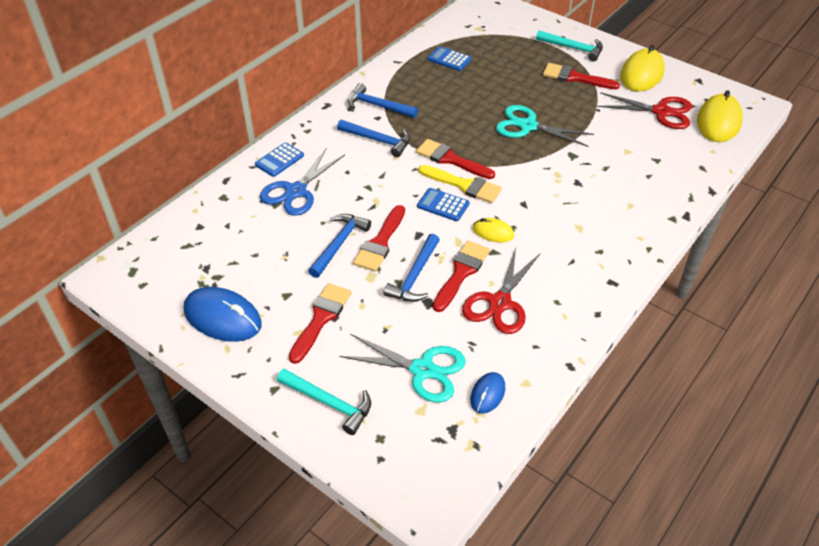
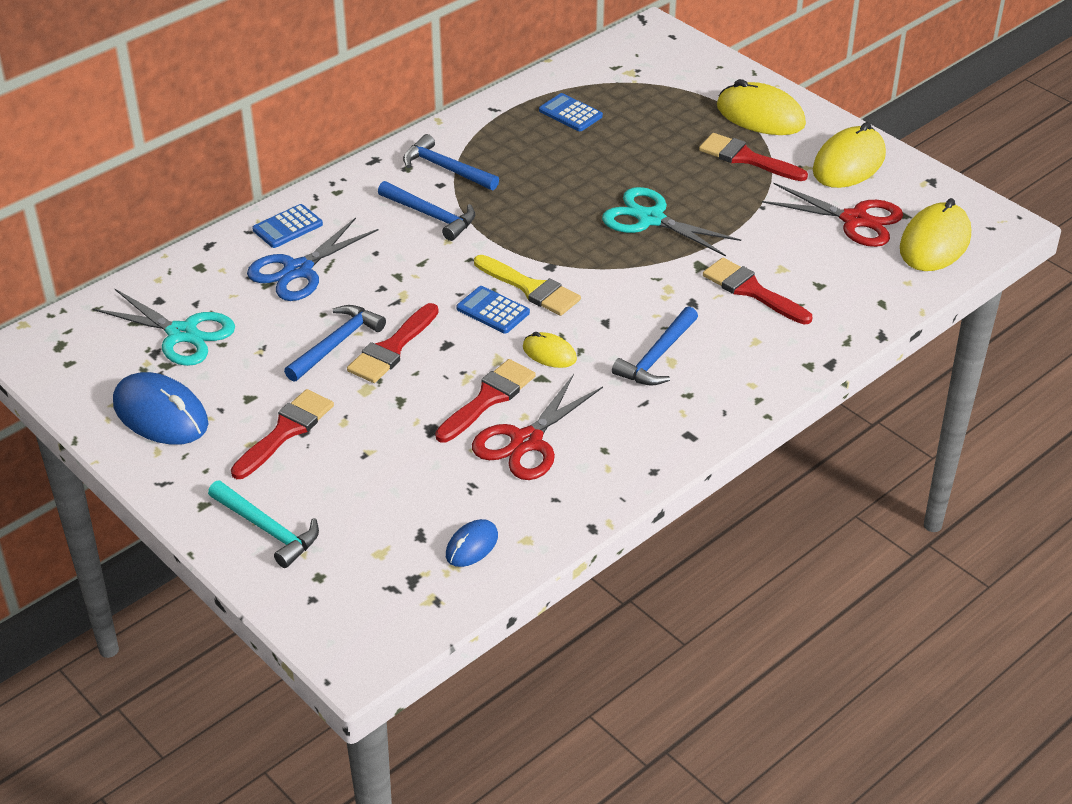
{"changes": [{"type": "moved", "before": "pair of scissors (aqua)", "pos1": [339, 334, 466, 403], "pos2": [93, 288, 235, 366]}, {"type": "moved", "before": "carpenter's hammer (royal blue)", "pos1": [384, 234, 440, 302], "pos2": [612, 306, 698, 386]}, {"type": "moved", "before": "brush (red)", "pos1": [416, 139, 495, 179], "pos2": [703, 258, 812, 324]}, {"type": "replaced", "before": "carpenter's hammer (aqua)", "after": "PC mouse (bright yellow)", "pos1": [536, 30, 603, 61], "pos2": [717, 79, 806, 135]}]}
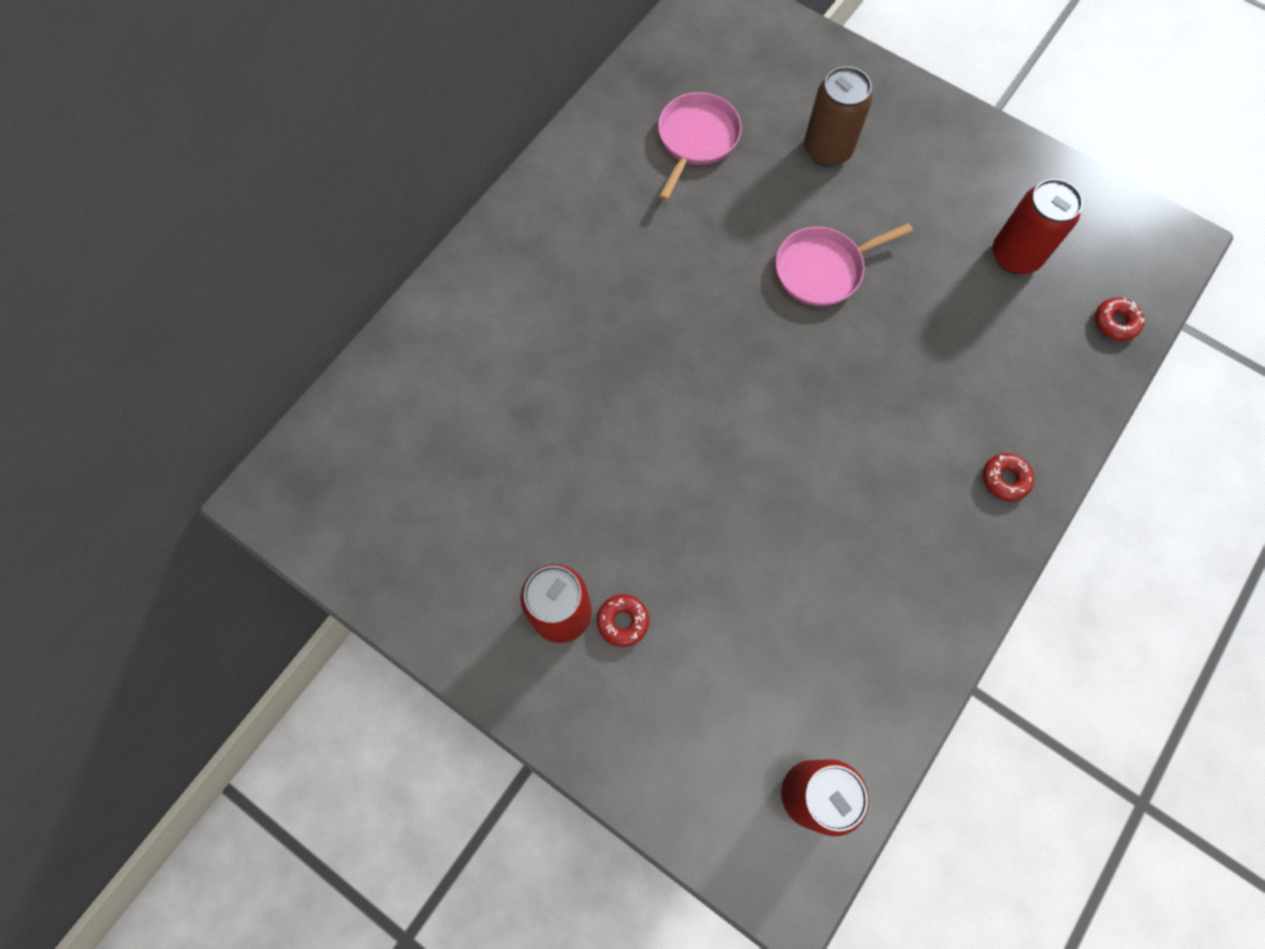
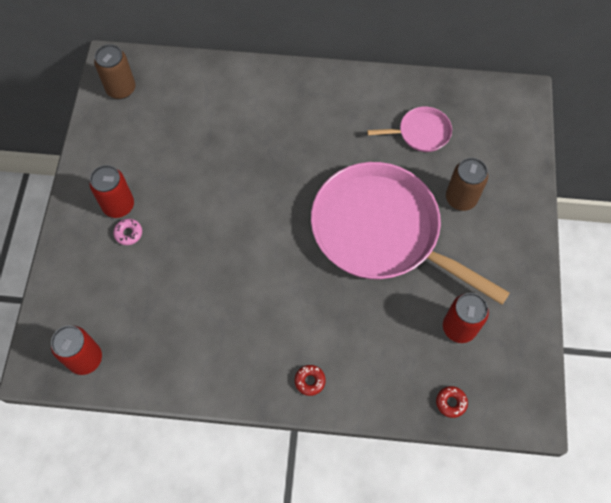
{"changes": [{"type": "added", "after": "soda can (brown)", "pos2": [94, 44, 135, 99]}, {"type": "recoloured", "before": "glazed donut (red)", "after": "glazed donut (pink)", "pos1": [597, 594, 649, 647], "pos2": [113, 219, 142, 245]}, {"type": "resized", "before": "skillet (pink)", "pos1": [776, 223, 913, 306], "pos2": [311, 162, 510, 305], "scale": 2.33}]}
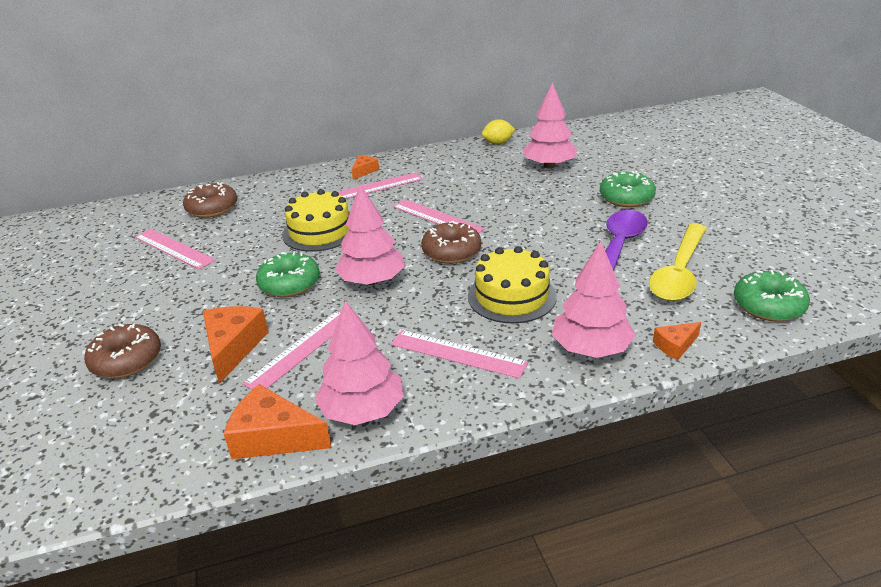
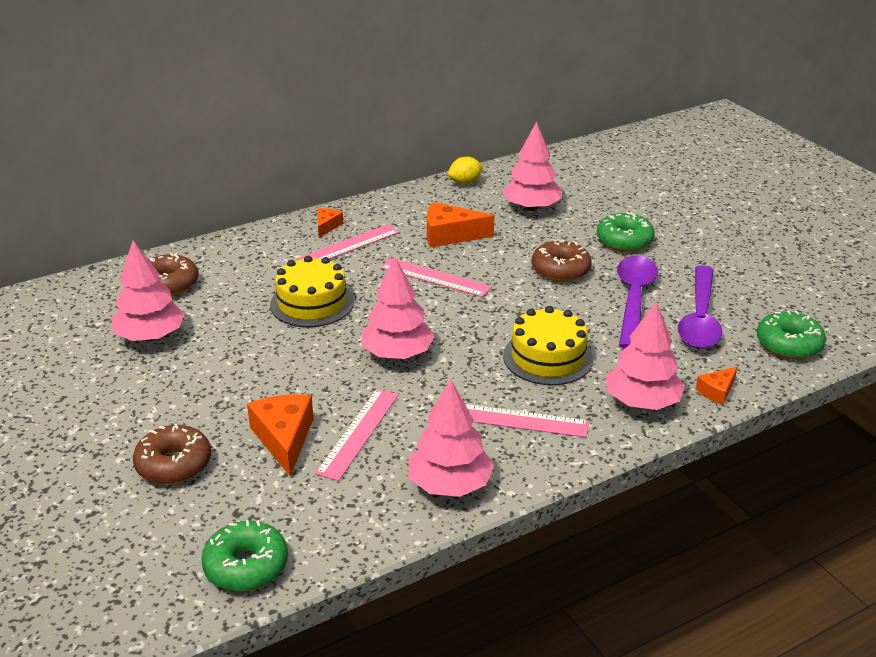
{"changes": [{"type": "moved", "before": "cheese (orange-coloured)", "pos1": [224, 384, 332, 459], "pos2": [427, 202, 494, 248]}, {"type": "moved", "before": "glazed donut (green)", "pos1": [256, 252, 320, 297], "pos2": [201, 520, 288, 592]}, {"type": "moved", "before": "glazed donut (brown)", "pos1": [421, 221, 481, 264], "pos2": [532, 239, 592, 282]}, {"type": "replaced", "before": "ruler (pink)", "after": "tree (pink)", "pos1": [135, 229, 216, 270], "pos2": [111, 240, 185, 341]}, {"type": "recoloured", "before": "teaspoon (bright yellow)", "after": "teaspoon (purple)", "pos1": [649, 223, 707, 301], "pos2": [678, 266, 723, 349]}]}
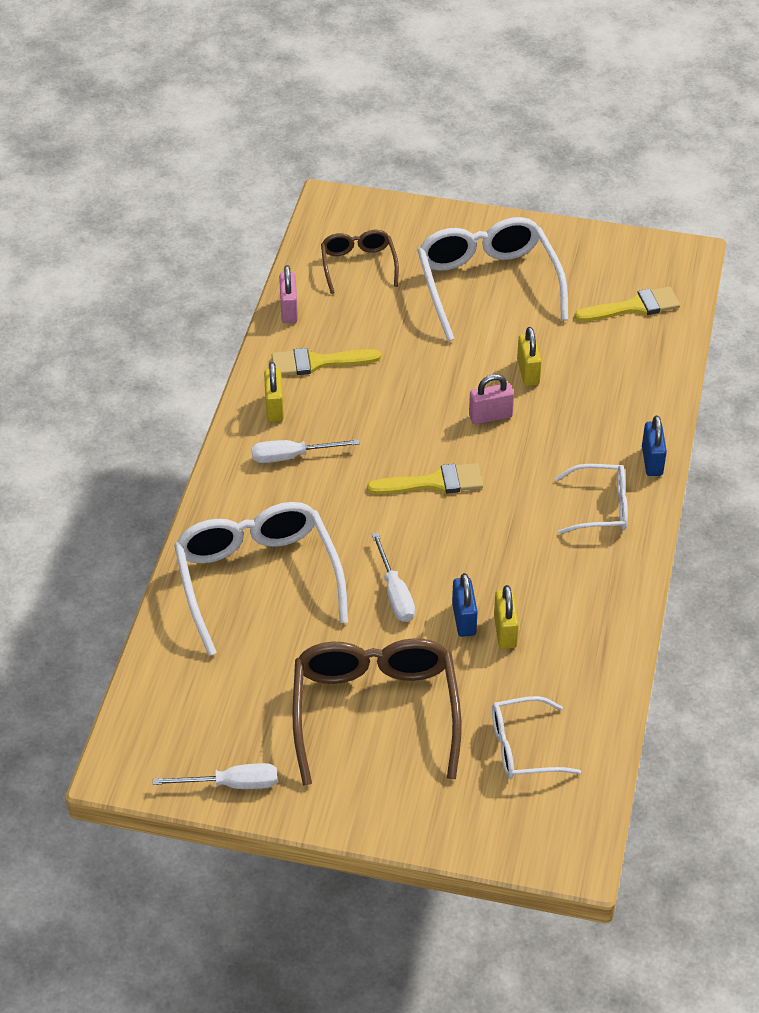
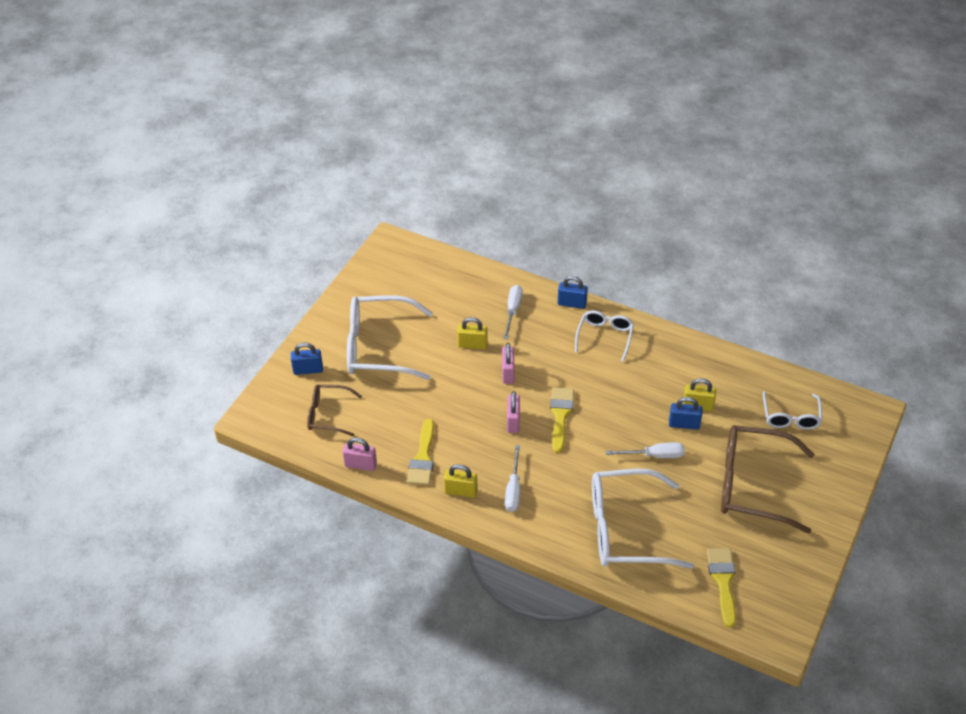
{"changes": [{"type": "added", "after": "small lock (royal blue)", "pos2": [291, 342, 323, 375]}, {"type": "added", "after": "small lock (pink)", "pos2": [507, 391, 520, 433]}, {"type": "moved", "before": "hand screwdriver (snow-white)", "pos1": [153, 763, 277, 789], "pos2": [503, 285, 523, 339]}, {"type": "moved", "before": "brush (bright yellow)", "pos1": [574, 287, 680, 322], "pos2": [707, 548, 736, 628]}]}
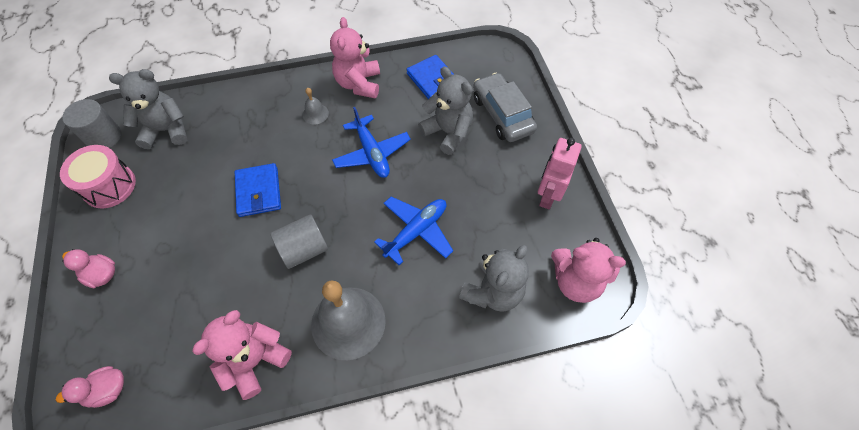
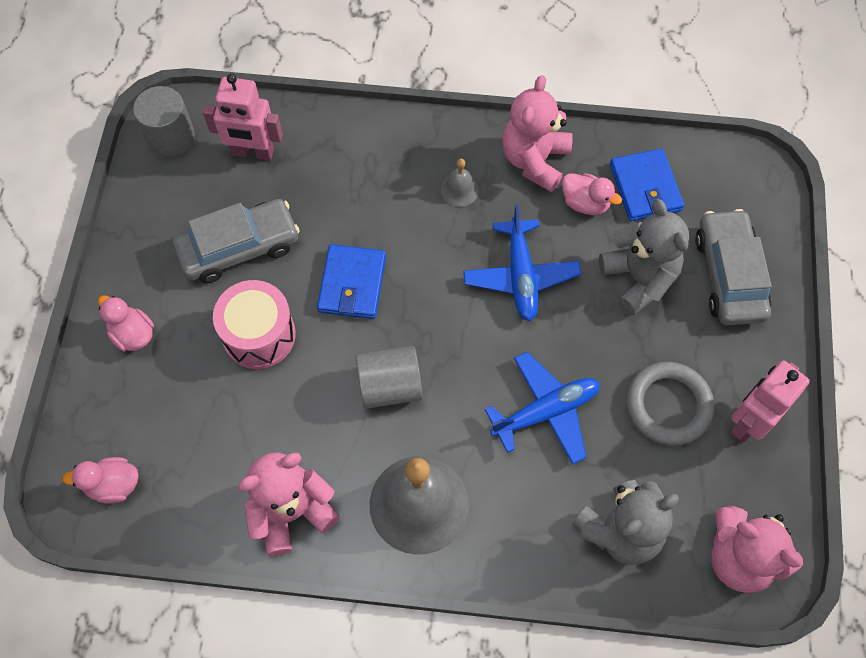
{"changes": [{"type": "added", "after": "toy car (gray)", "pos2": [173, 199, 300, 283]}, {"type": "added", "after": "toy duck (pink)", "pos2": [562, 173, 622, 215]}, {"type": "added", "after": "torus (gray)", "pos2": [626, 362, 714, 446]}, {"type": "moved", "before": "snare drum (pink)", "pos1": [60, 145, 136, 208], "pos2": [213, 280, 296, 369]}, {"type": "replaced", "before": "teddy (gray)", "after": "toy robot (pink)", "pos1": [109, 69, 187, 149], "pos2": [203, 74, 283, 161]}]}
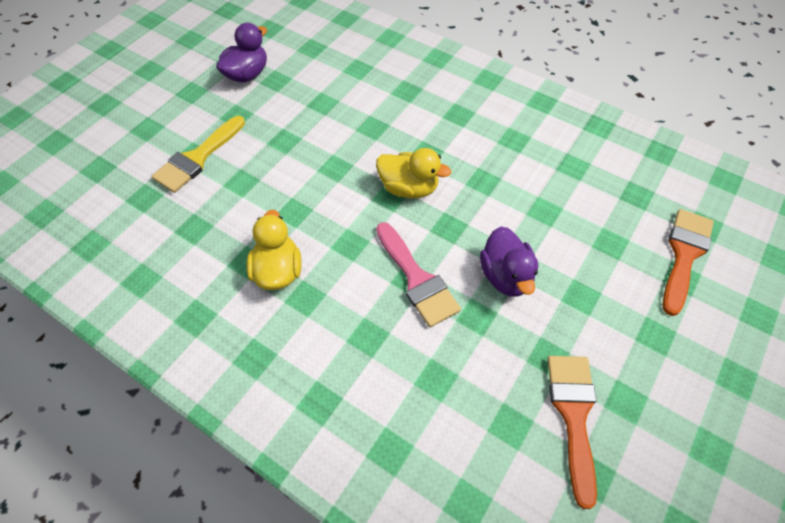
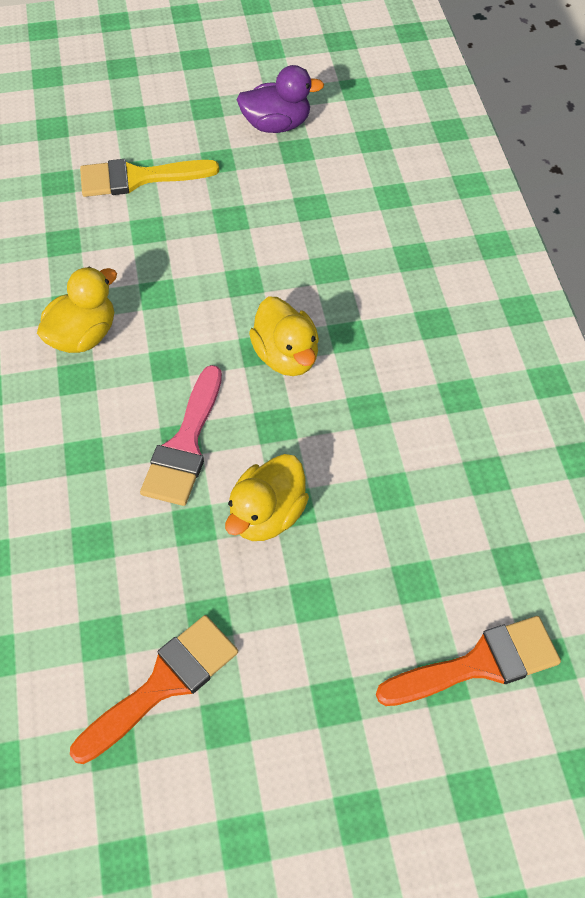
{"changes": [{"type": "recoloured", "before": "toy duck (purple)", "after": "toy duck (bright yellow)", "pos1": [480, 227, 538, 297], "pos2": [225, 454, 309, 541]}]}
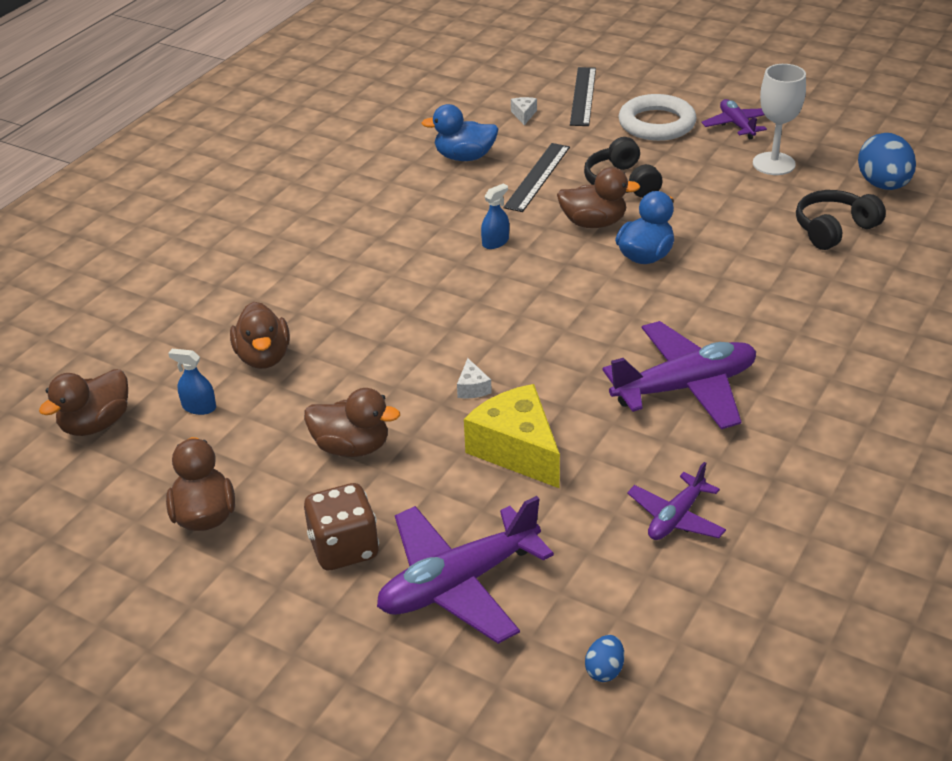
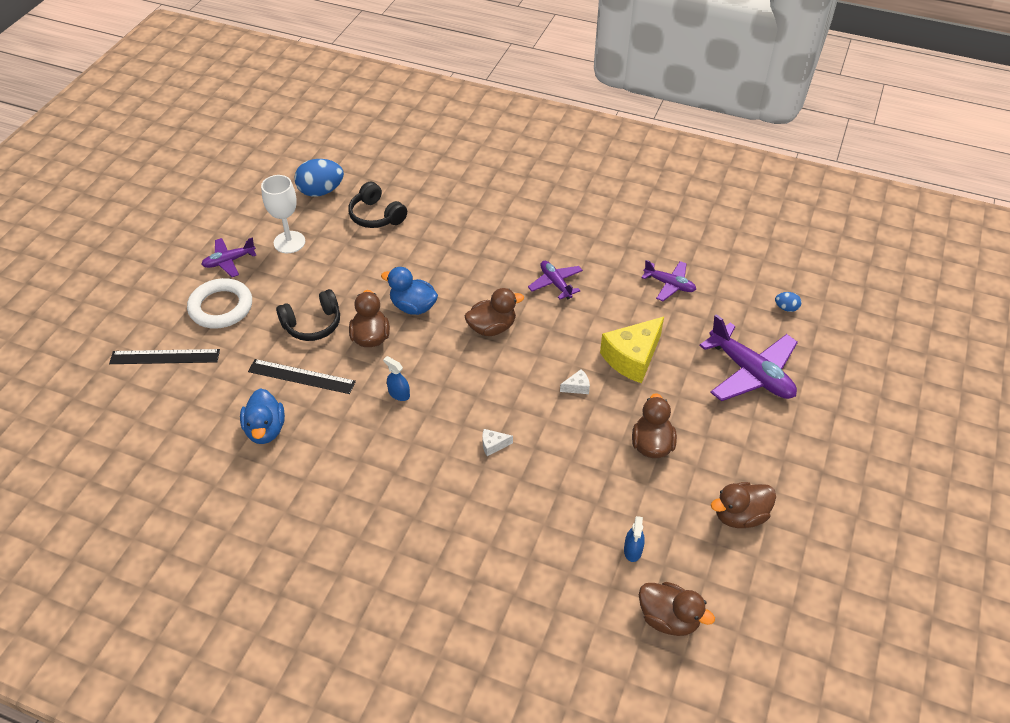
{"changes": [{"type": "removed", "before": "die (brown)", "pos1": [304, 483, 379, 570]}, {"type": "moved", "before": "toy duck (brown)", "pos1": [230, 302, 290, 369], "pos2": [465, 288, 524, 336]}, {"type": "moved", "before": "cheese (snow-white)", "pos1": [511, 97, 537, 125], "pos2": [483, 429, 513, 456]}, {"type": "resized", "before": "toy plane (purple)", "pos1": [603, 321, 756, 429], "pos2": [528, 261, 583, 299], "scale": 0.56}]}
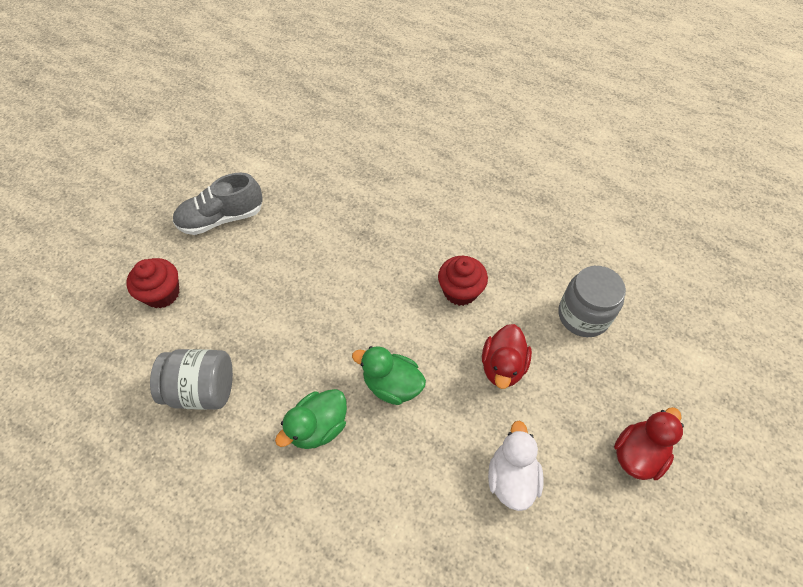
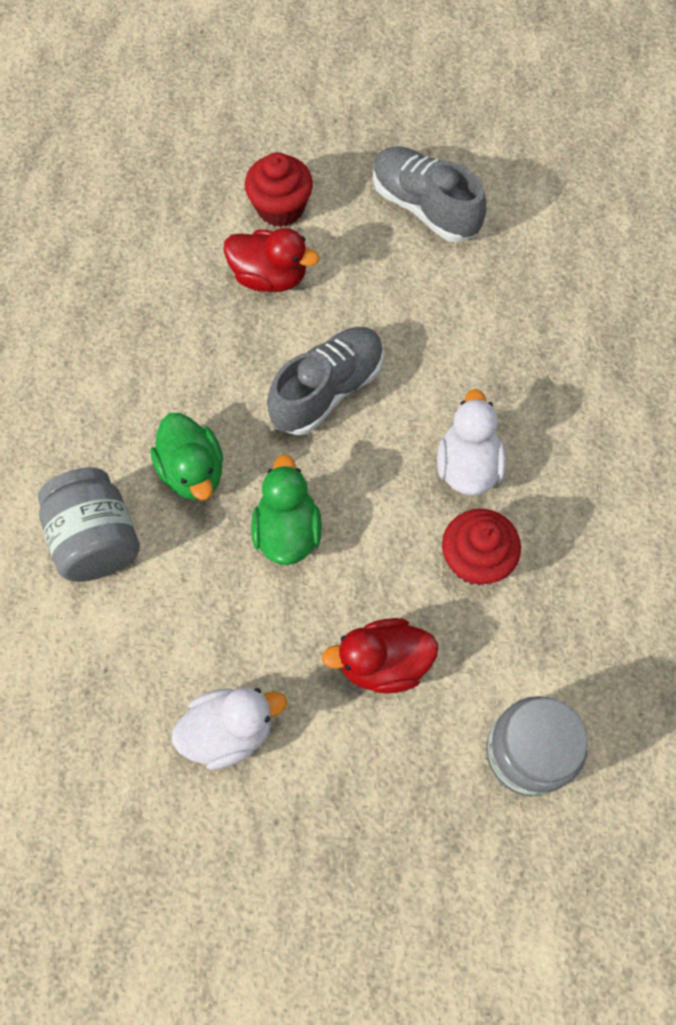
{"changes": [{"type": "added", "after": "shoe (gray)", "pos2": [267, 327, 383, 435]}, {"type": "added", "after": "toy duck (snow-white)", "pos2": [437, 389, 506, 496]}, {"type": "moved", "before": "jar (gray)", "pos1": [150, 349, 233, 410], "pos2": [38, 468, 140, 582]}, {"type": "moved", "before": "toy duck (red)", "pos1": [614, 407, 684, 480], "pos2": [224, 228, 319, 292]}, {"type": "turned", "before": "toy duck (green)", "pos1": [275, 389, 347, 449], "pos2": [150, 413, 223, 500], "turn": -135}]}
